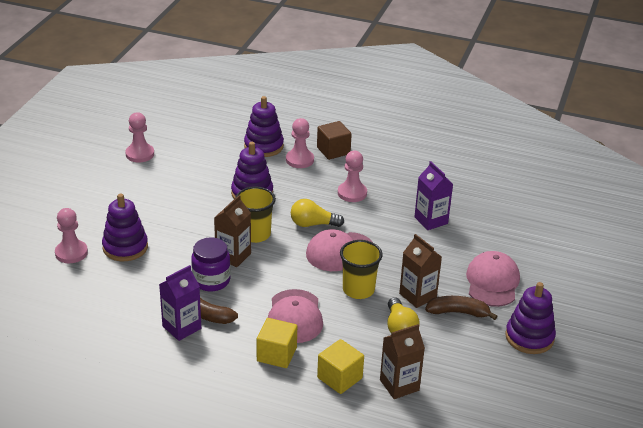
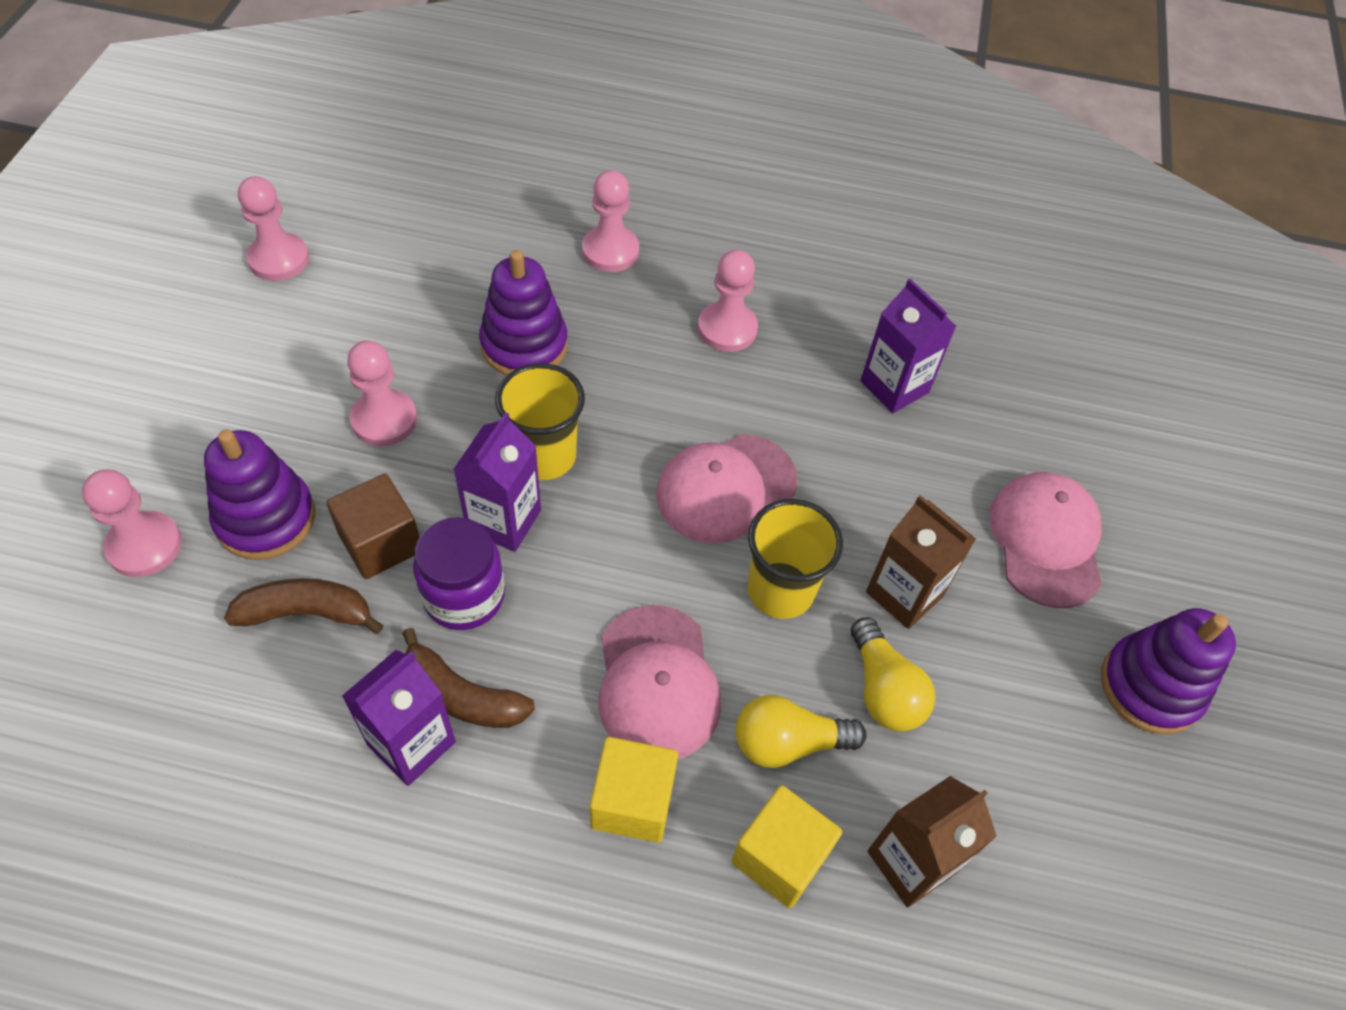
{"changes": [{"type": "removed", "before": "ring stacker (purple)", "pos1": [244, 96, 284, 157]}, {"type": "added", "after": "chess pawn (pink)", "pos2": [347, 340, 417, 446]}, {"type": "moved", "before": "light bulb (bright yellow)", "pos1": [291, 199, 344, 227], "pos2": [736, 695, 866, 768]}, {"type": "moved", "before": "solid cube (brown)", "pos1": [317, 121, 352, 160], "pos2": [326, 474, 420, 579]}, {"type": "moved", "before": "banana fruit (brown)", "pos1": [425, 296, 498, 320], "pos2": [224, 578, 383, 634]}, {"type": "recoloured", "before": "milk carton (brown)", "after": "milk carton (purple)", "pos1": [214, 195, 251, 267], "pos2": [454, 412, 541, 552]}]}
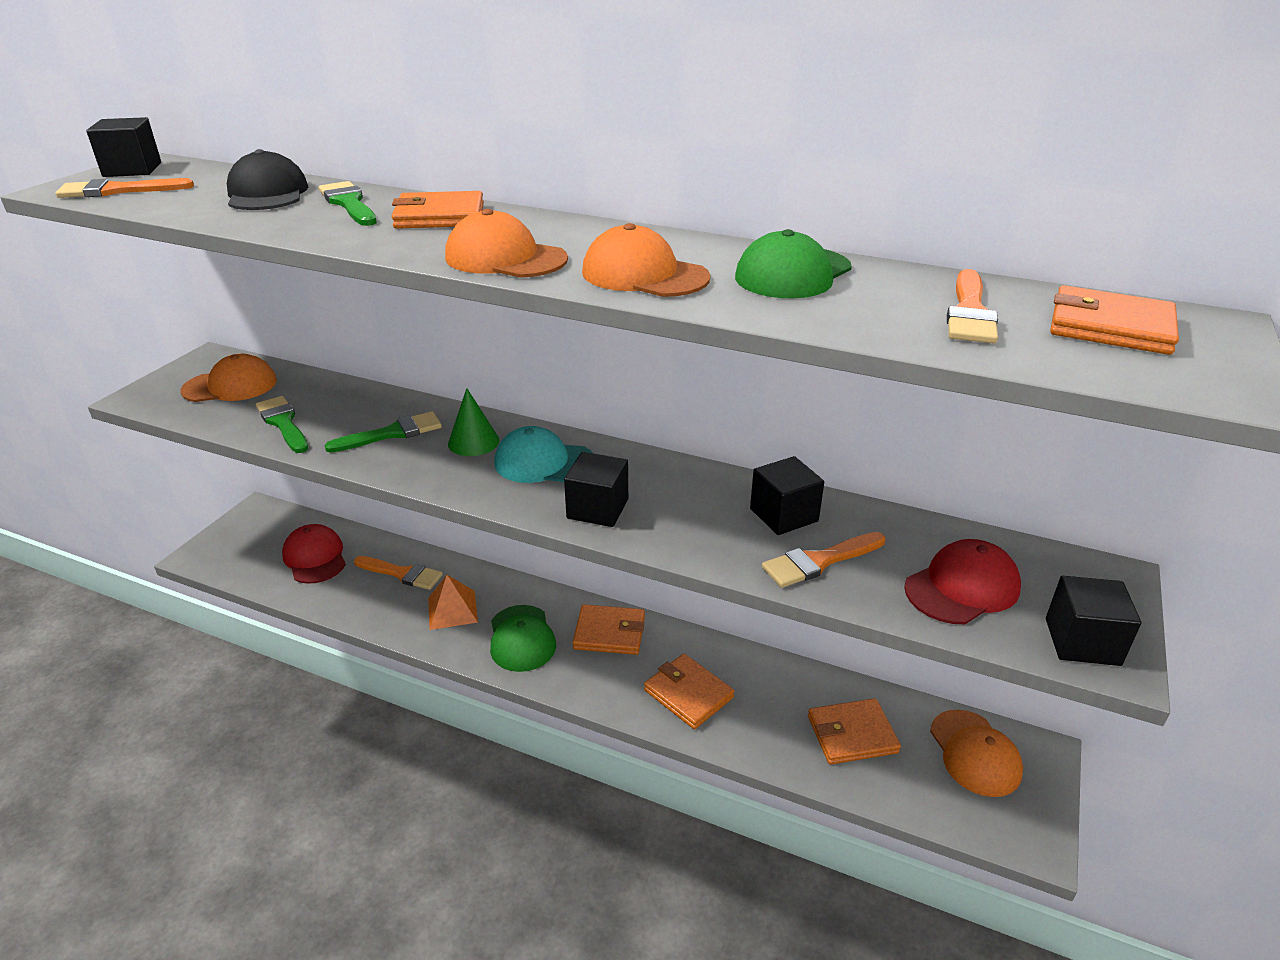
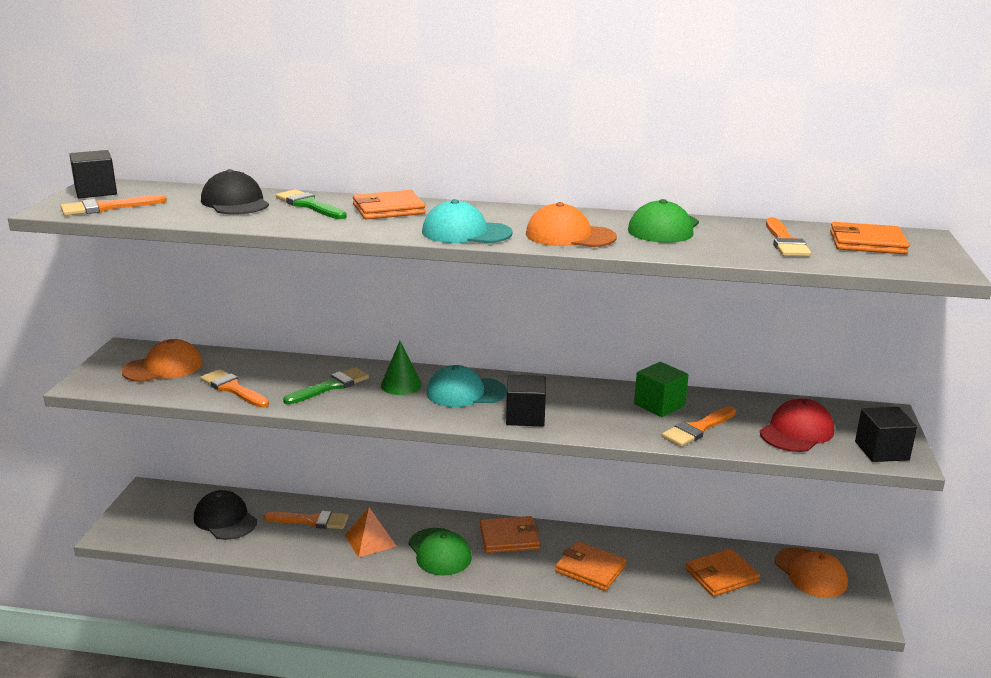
{"changes": [{"type": "recoloured", "before": "brush (green)", "after": "brush (orange-coloured)", "pos1": [256, 396, 308, 453], "pos2": [200, 369, 269, 408]}, {"type": "recoloured", "before": "baseball cap (red)", "after": "baseball cap (jet-black)", "pos1": [282, 524, 346, 584], "pos2": [194, 490, 257, 540]}, {"type": "recoloured", "before": "baseball cap (orange-coloured)", "after": "baseball cap (aqua)", "pos1": [445, 209, 568, 278], "pos2": [422, 199, 513, 243]}, {"type": "recoloured", "before": "solid cube (jet-black)", "after": "solid cube (green)", "pos1": [750, 456, 824, 535], "pos2": [634, 362, 689, 417]}]}
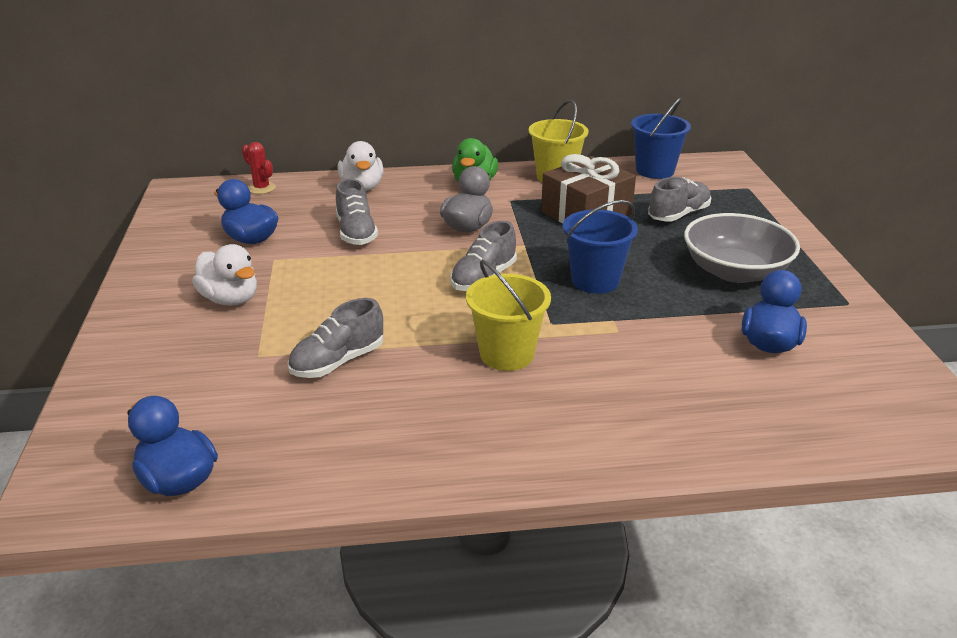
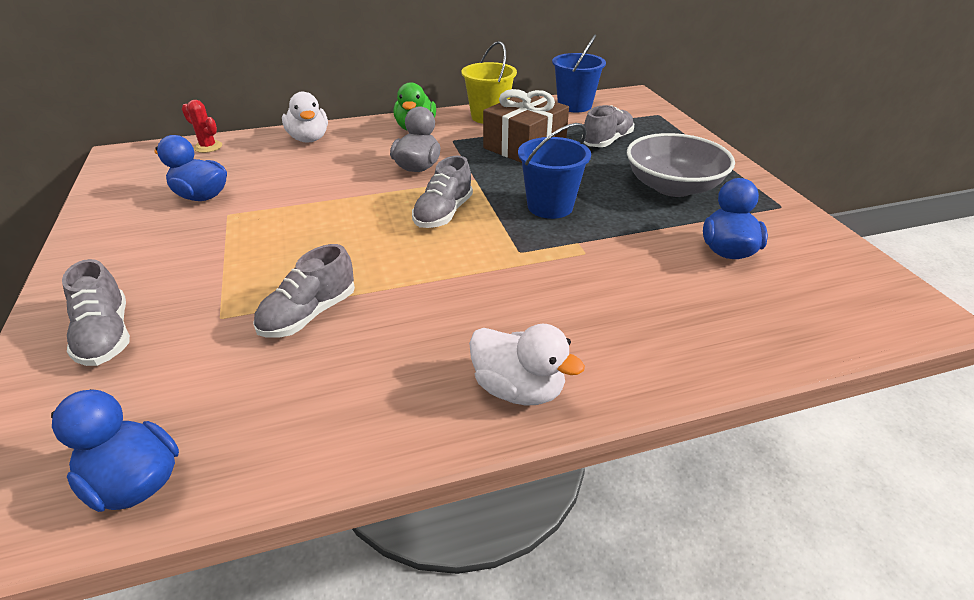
{"changes": [{"type": "removed", "before": "bucket (bright yellow)", "pos1": [466, 260, 551, 371]}, {"type": "moved", "before": "toy duck (snow-white)", "pos1": [192, 244, 257, 306], "pos2": [469, 324, 585, 406]}, {"type": "moved", "before": "shoe (gray)", "pos1": [336, 179, 378, 245], "pos2": [62, 259, 130, 366]}]}
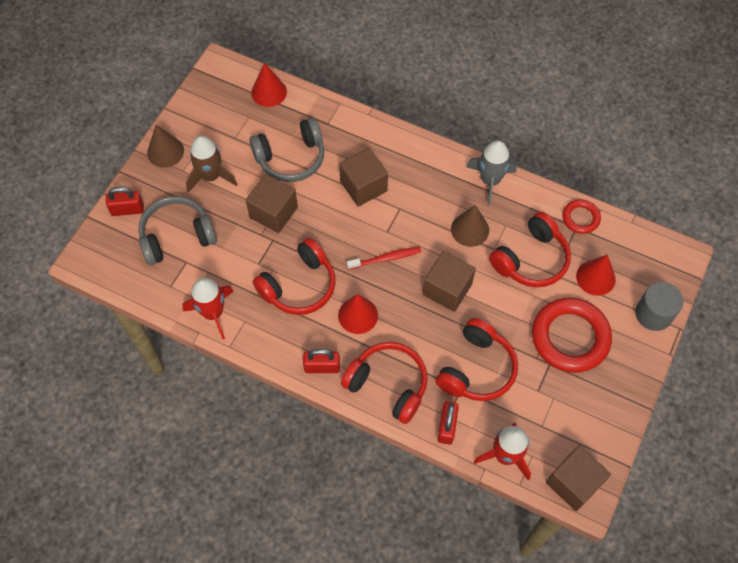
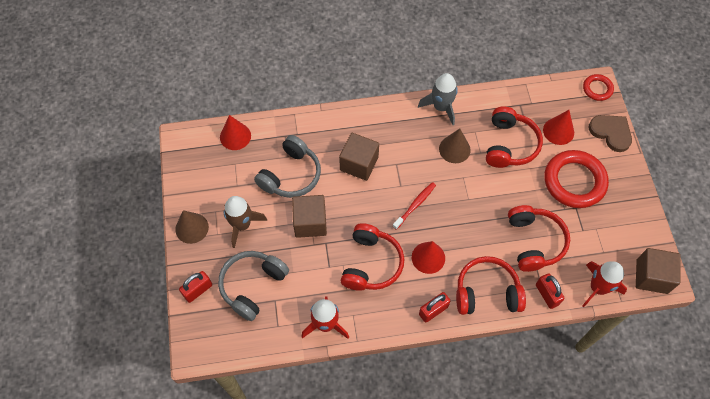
{"changes": [{"type": "removed", "before": "solid cube (brown)", "pos1": [423, 251, 476, 312]}, {"type": "moved", "before": "torus (red)", "pos1": [562, 199, 601, 234], "pos2": [583, 74, 614, 101]}, {"type": "replaced", "before": "solid cylinder (gray)", "after": "love heart (brown)", "pos1": [635, 282, 683, 331], "pos2": [588, 115, 632, 152]}]}
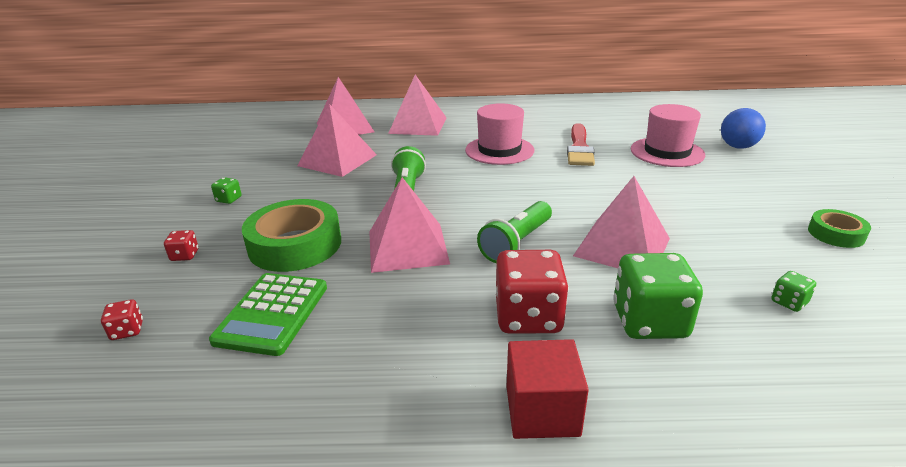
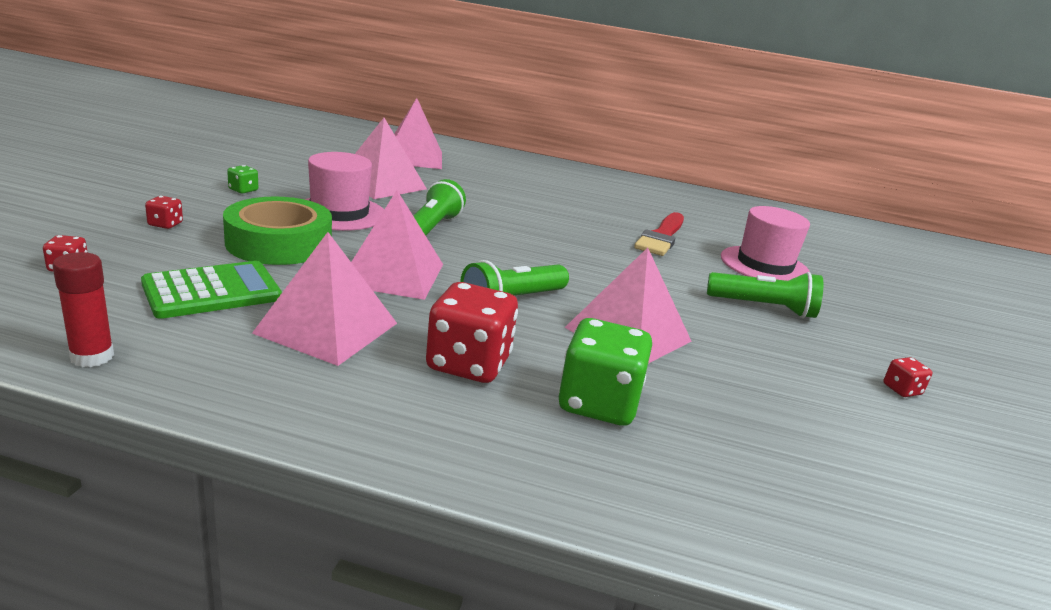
{"changes": [{"type": "removed", "before": "solid cube (red)", "pos1": [507, 339, 589, 439]}, {"type": "removed", "before": "ball (royal blue)", "pos1": [721, 108, 766, 149]}, {"type": "removed", "before": "die (green)", "pos1": [771, 271, 816, 312]}, {"type": "added", "after": "glue (red)", "pos2": [52, 252, 114, 367]}, {"type": "added", "after": "flashlight (green)", "pos2": [707, 272, 823, 318]}, {"type": "moved", "before": "solid pyramid (pink)", "pos1": [388, 75, 447, 136], "pos2": [252, 232, 397, 366]}, {"type": "moved", "before": "top hat (pink)", "pos1": [465, 103, 534, 165], "pos2": [304, 152, 384, 231]}, {"type": "replaced", "before": "sticky tape (green)", "after": "die (red)", "pos1": [808, 209, 871, 248], "pos2": [883, 357, 932, 397]}, {"type": "turned", "before": "adding machine (green)", "pos1": [209, 273, 327, 356], "pos2": [141, 261, 282, 319], "turn": -150}]}
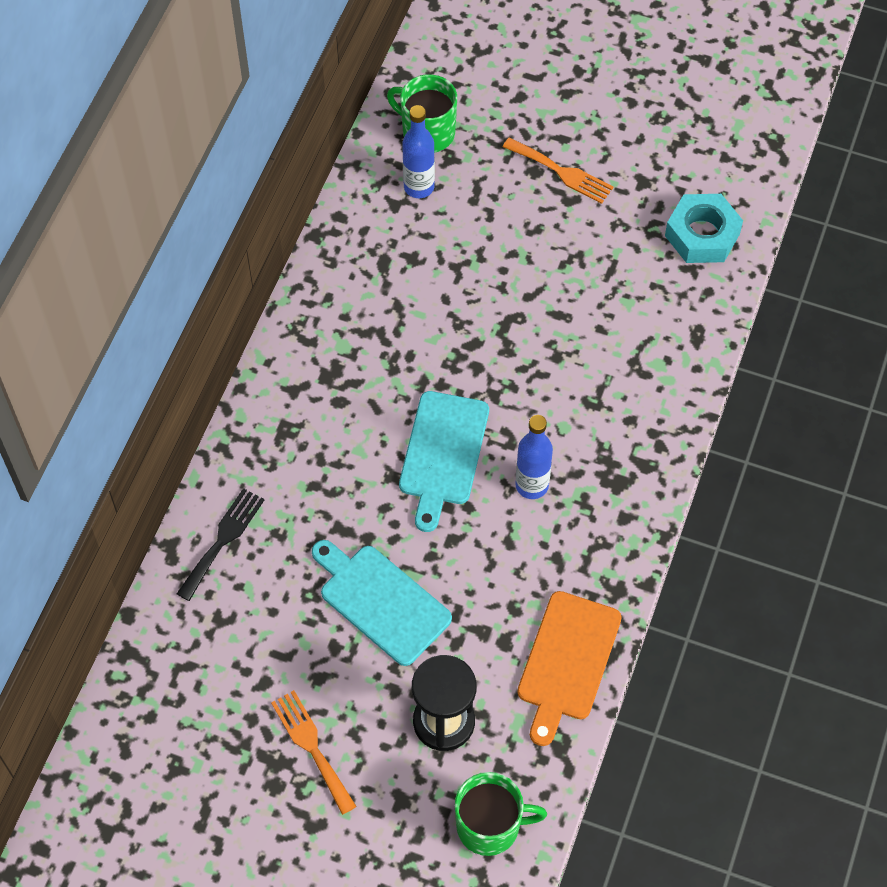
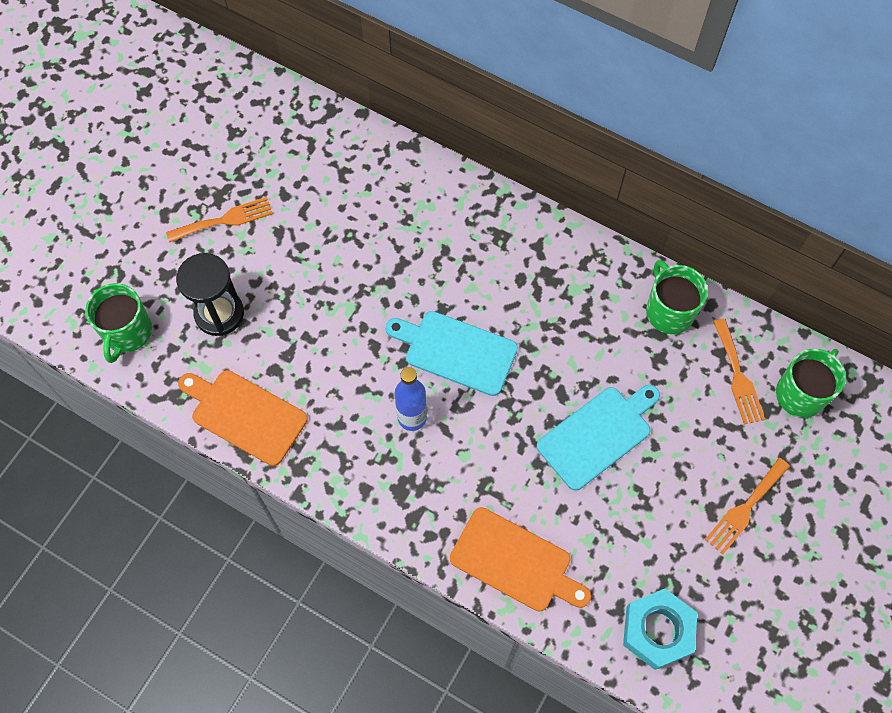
{"changes": [{"type": "removed", "before": "fork (jet-black)", "pos1": [177, 488, 264, 601]}, {"type": "added", "after": "bread board (orange-coloured)", "pos2": [450, 507, 591, 612]}, {"type": "added", "after": "tea mug (green)", "pos2": [646, 260, 708, 334]}, {"type": "moved", "before": "bread board (aqua)", "pos1": [312, 540, 452, 666], "pos2": [537, 385, 660, 491]}, {"type": "replaced", "before": "bottle (royal blue)", "after": "fork (orange-coloured)", "pos1": [402, 105, 435, 198], "pos2": [713, 318, 765, 425]}]}
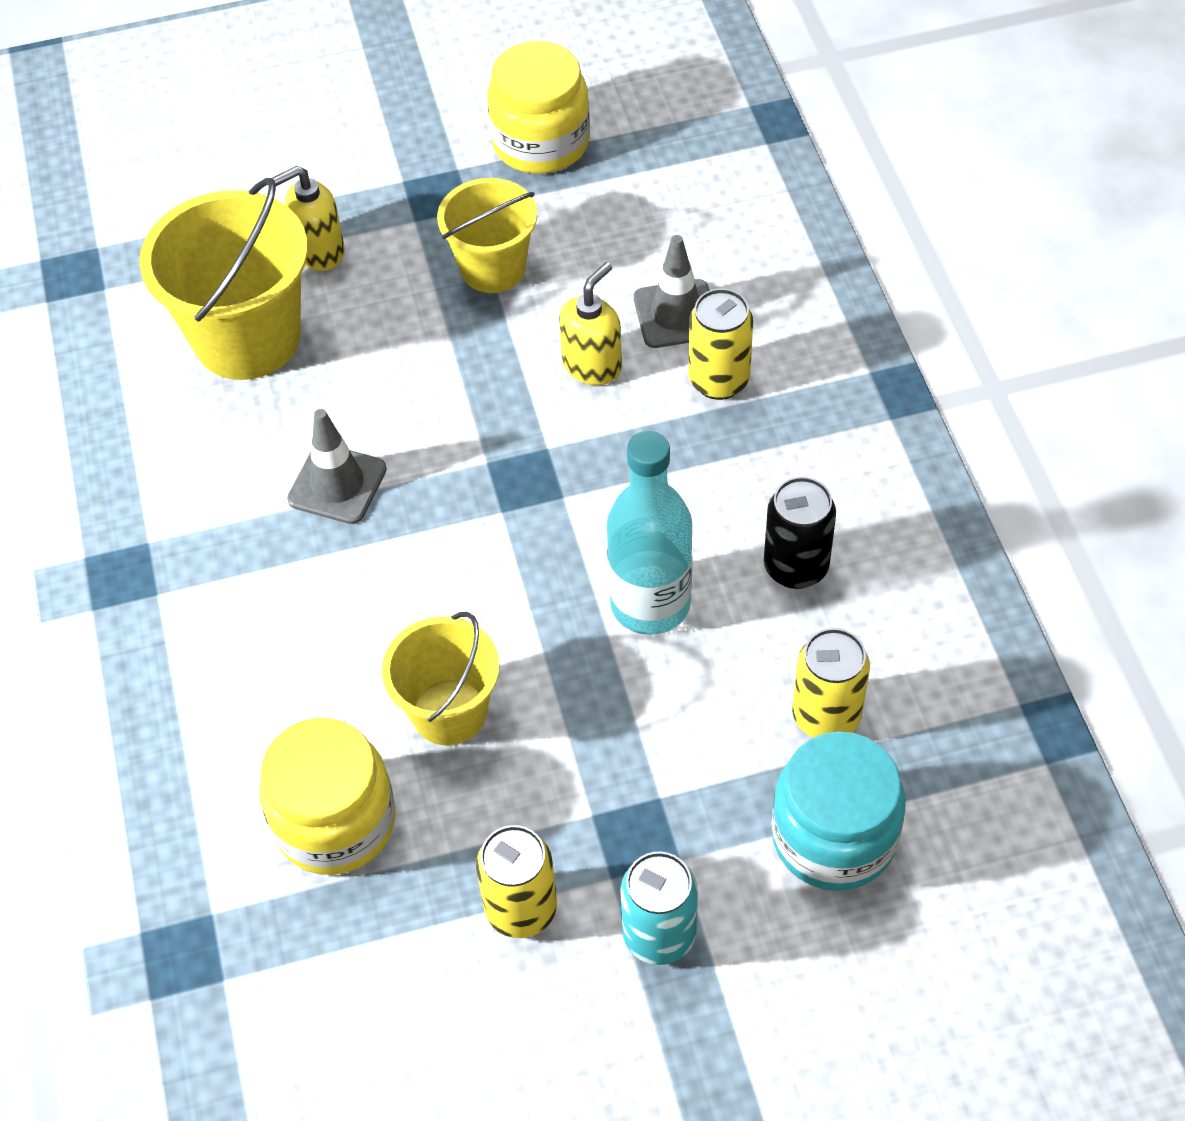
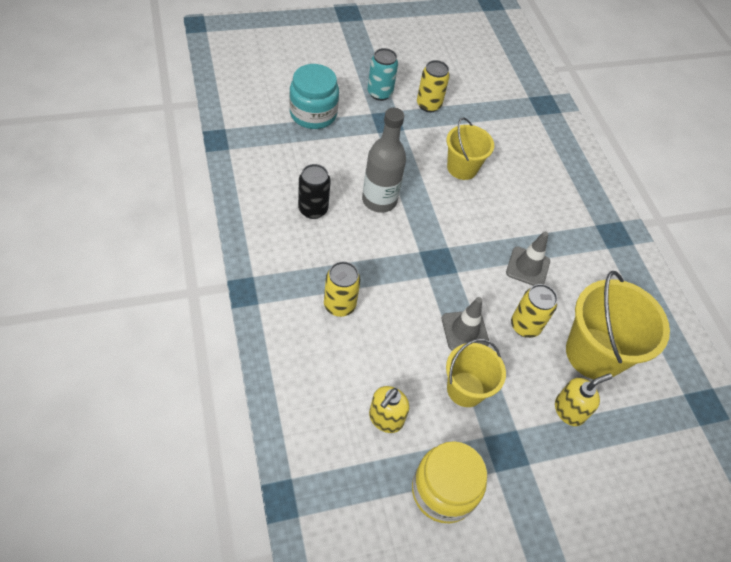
{"changes": [{"type": "removed", "before": "jar (bright yellow)", "pos1": [259, 718, 396, 875]}, {"type": "moved", "before": "pump bottle (bright yellow)", "pos1": [559, 262, 622, 385], "pos2": [369, 386, 409, 433]}, {"type": "moved", "before": "traffic cone (gray)", "pos1": [634, 235, 710, 348], "pos2": [442, 297, 489, 351]}, {"type": "moved", "before": "soda can (bright yellow)", "pos1": [792, 628, 870, 738], "pos2": [511, 284, 558, 338]}, {"type": "recoloured", "before": "bottle (aqua)", "after": "bottle (gray)", "pos1": [607, 431, 693, 635], "pos2": [362, 108, 406, 213]}]}
